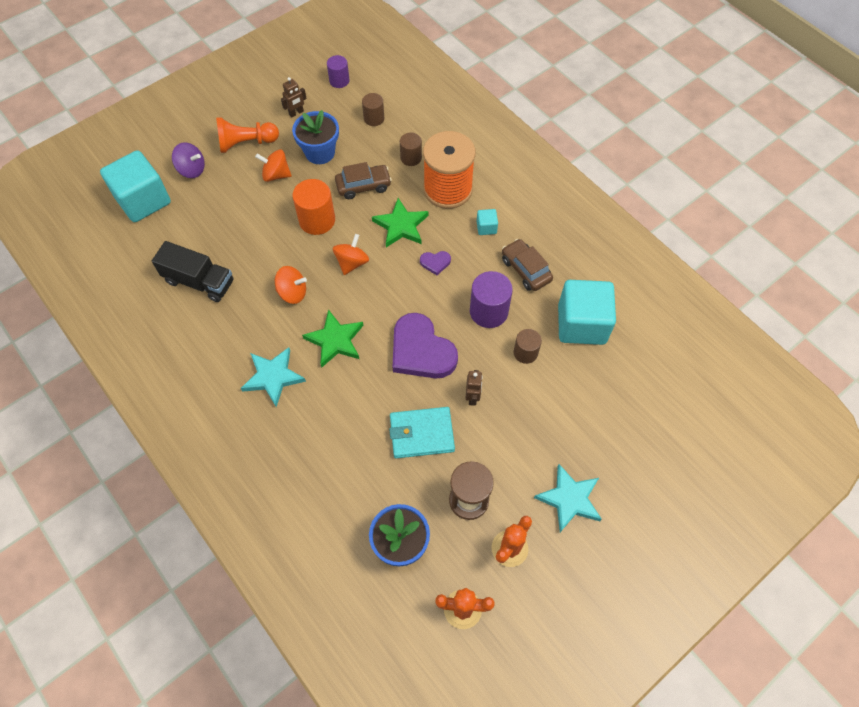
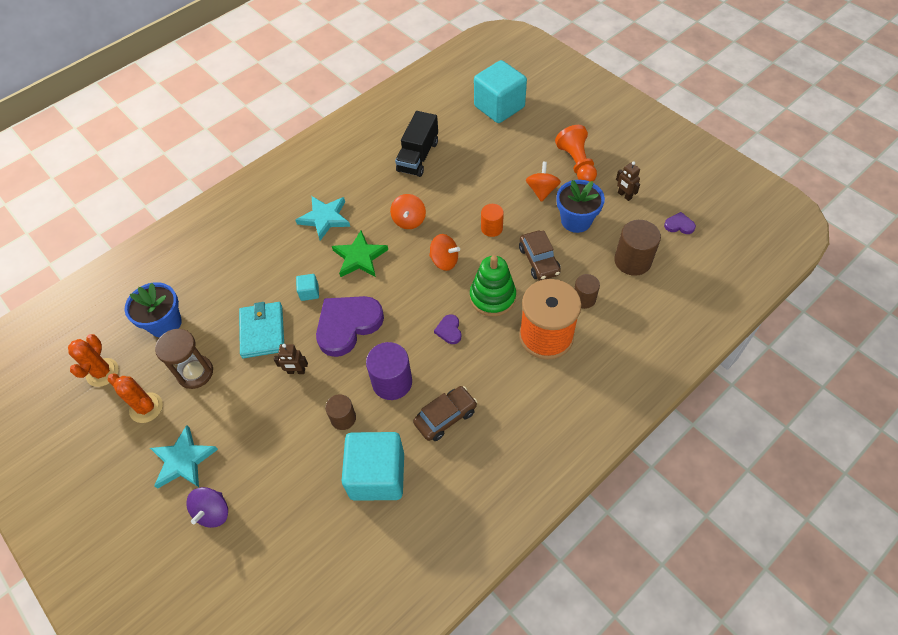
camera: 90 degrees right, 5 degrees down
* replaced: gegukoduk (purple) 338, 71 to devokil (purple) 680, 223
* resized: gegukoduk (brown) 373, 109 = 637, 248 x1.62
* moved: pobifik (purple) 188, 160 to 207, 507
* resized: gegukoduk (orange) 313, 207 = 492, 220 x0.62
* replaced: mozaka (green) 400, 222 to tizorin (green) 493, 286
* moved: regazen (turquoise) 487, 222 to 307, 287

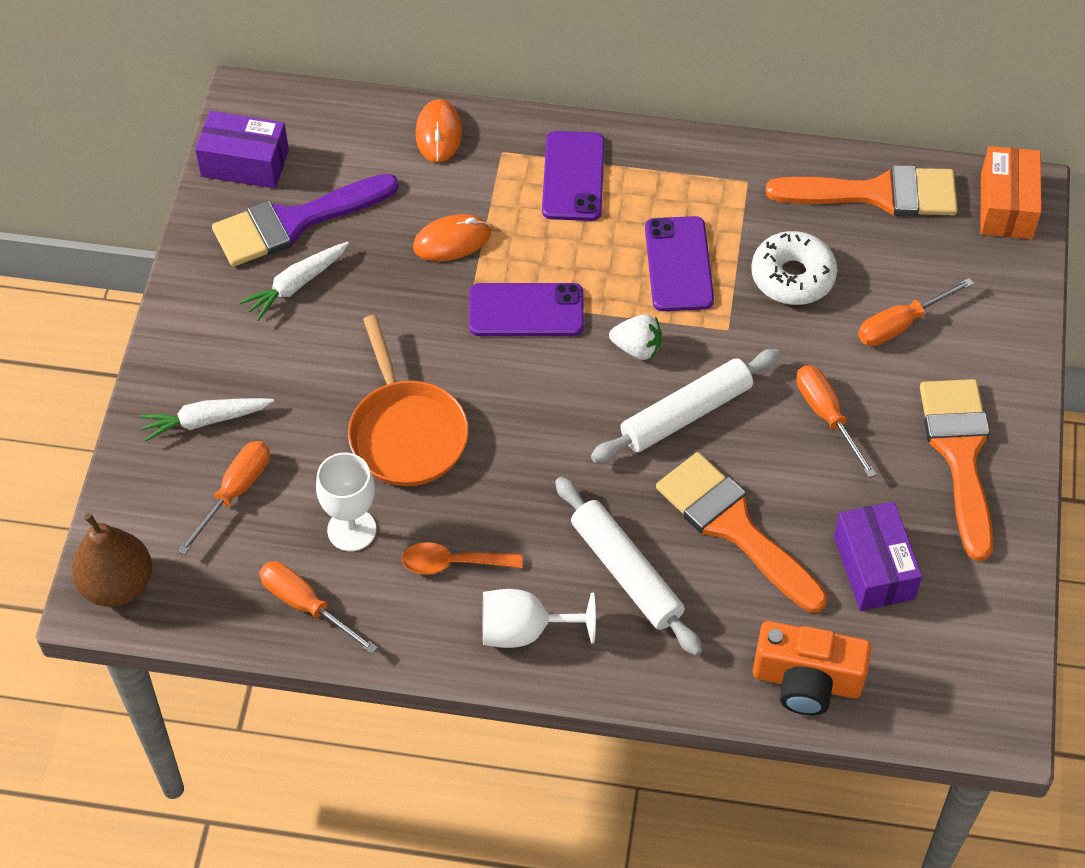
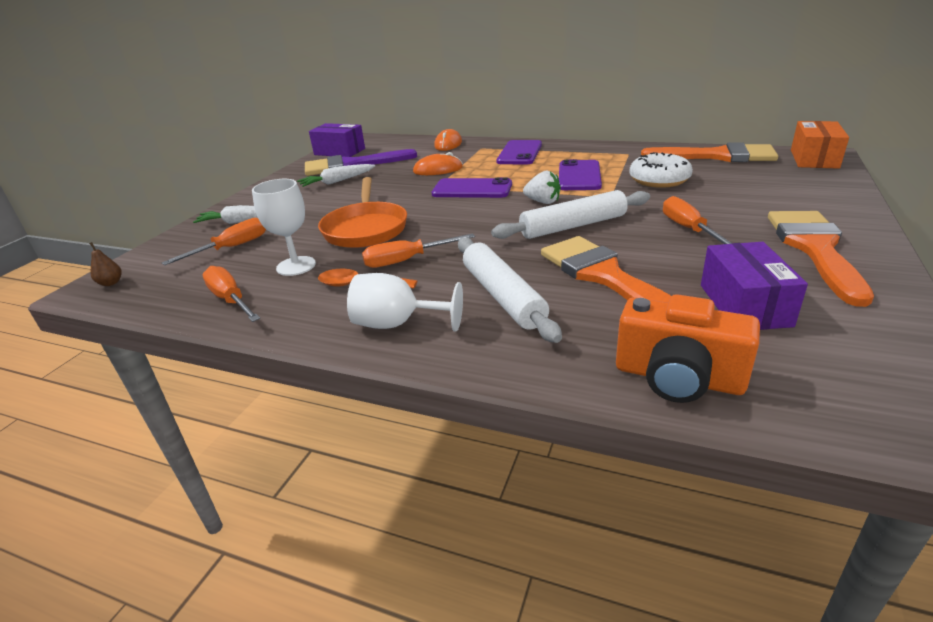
camera: 15 degrees right, 25 degrees down
* moved: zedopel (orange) 916, 312 to 418, 251
* resized: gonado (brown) 112, 560 = 105, 264 x0.43

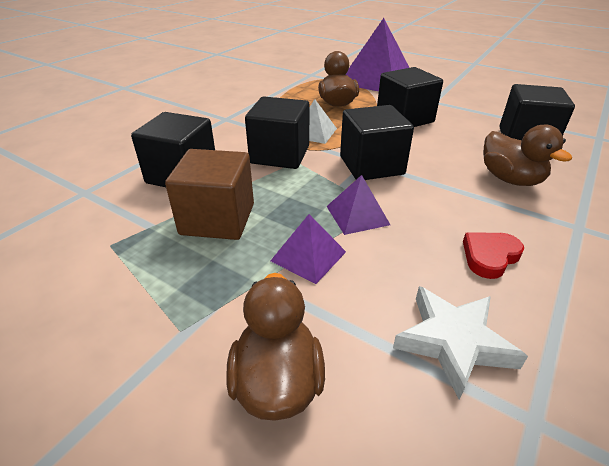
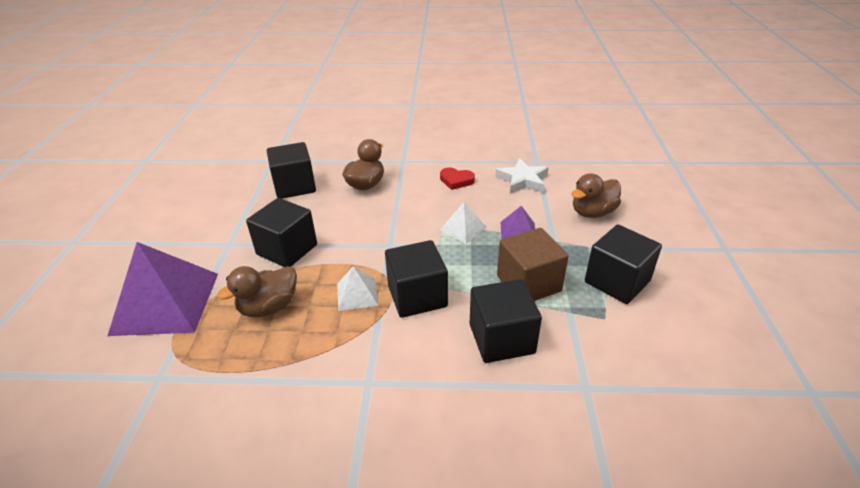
camera: 120 degrees left, 0 degrees up
* moved: regazen (black) 377, 142 to 623, 264
* recoloured: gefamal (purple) 358, 205 to gefamal (white) 463, 223

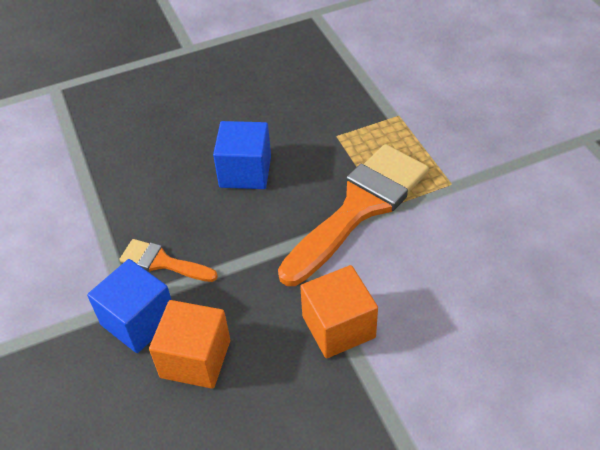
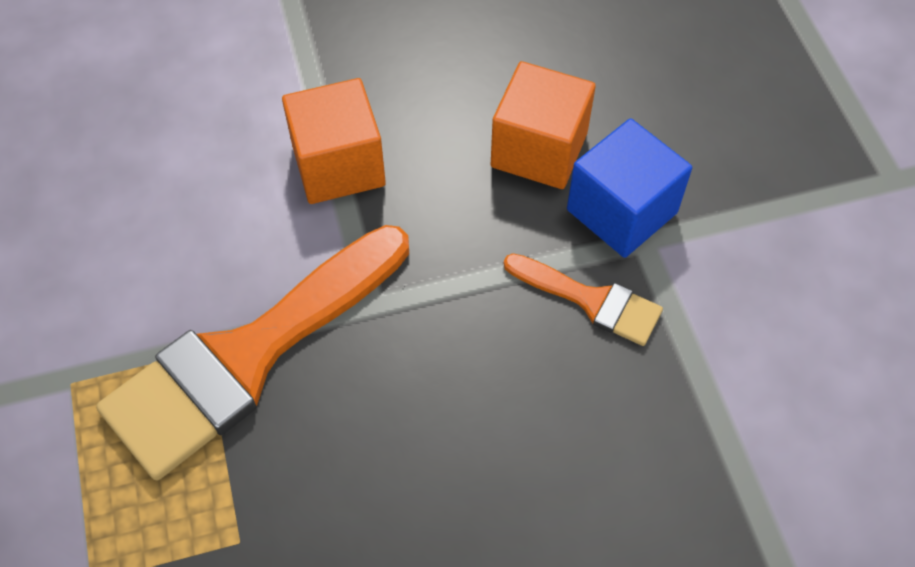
camera: 175 degrees left, 10 degrees up
* removed: regazen (blue) 242, 155

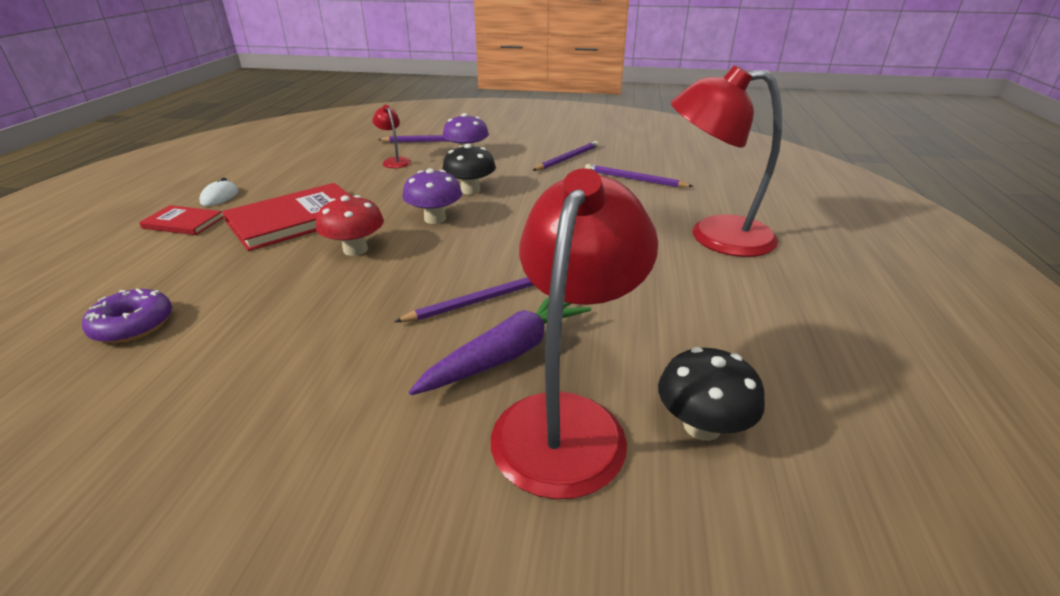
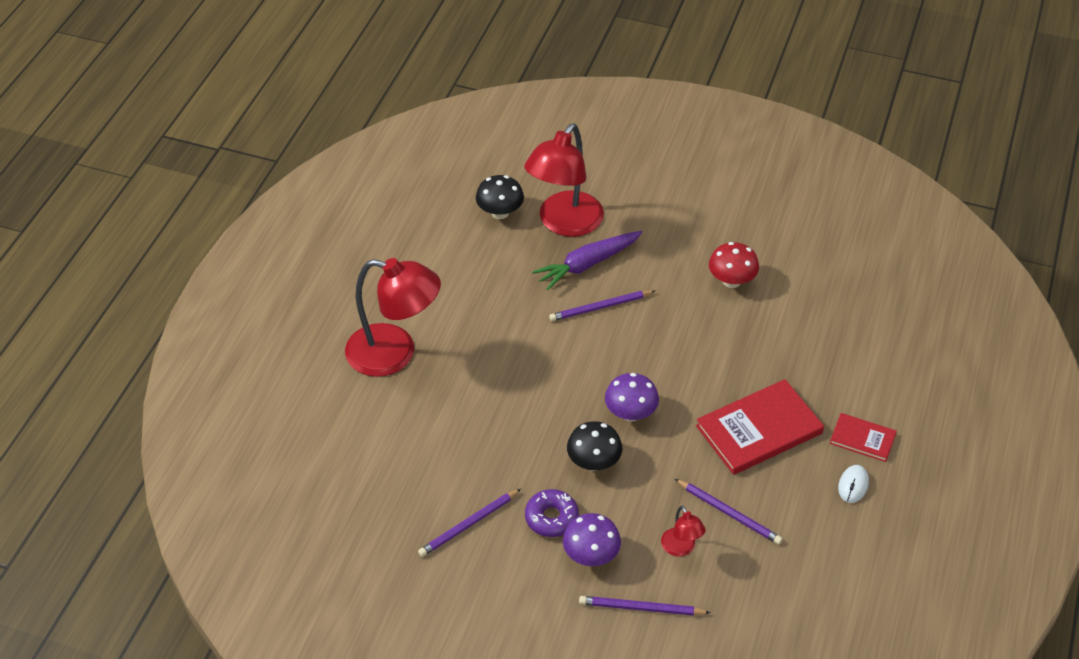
camera: 170 degrees left, 15 degrees up
* moved: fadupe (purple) 639, 175 to 729, 511
* moved: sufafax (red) 350, 225 to 734, 265
* moved: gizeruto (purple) 127, 315 to 552, 513

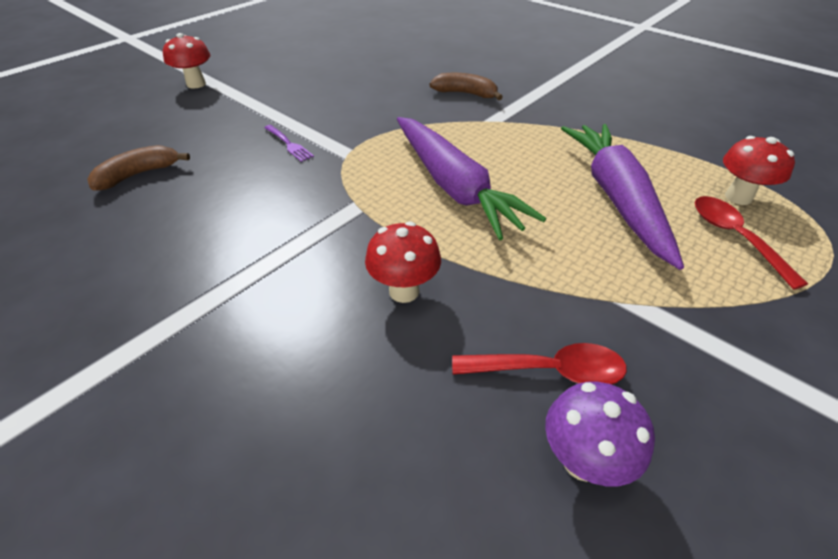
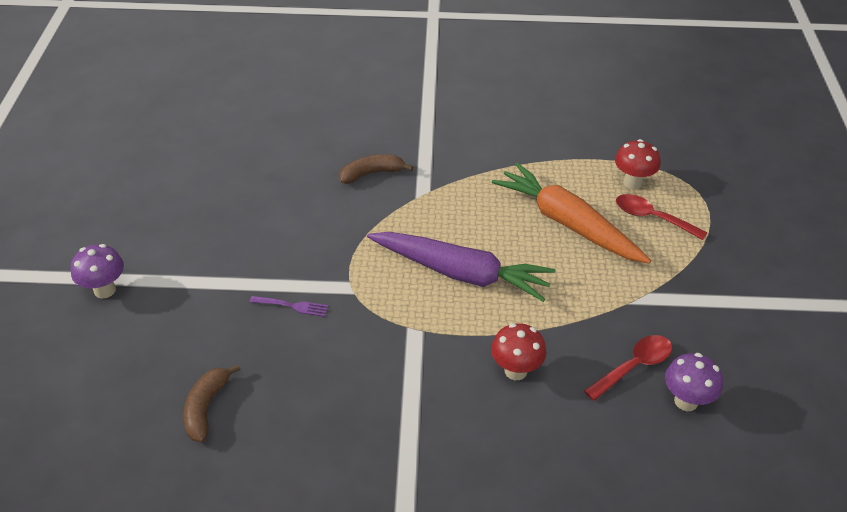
camera: 40 degrees left, 0 degrees up
* recoloured: sufafax (red) 186, 60 to sufafax (purple) 97, 271
* recoloured: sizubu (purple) 622, 197 to sizubu (orange) 571, 213

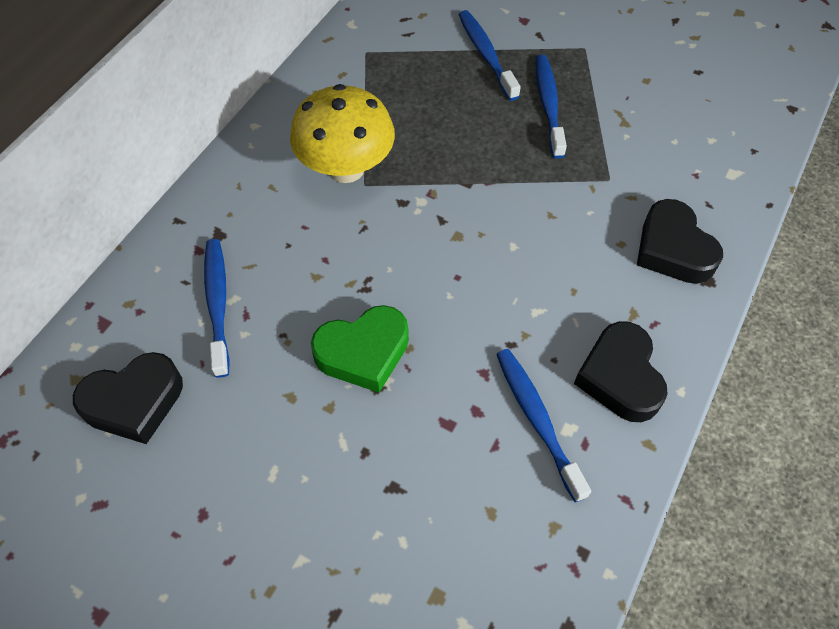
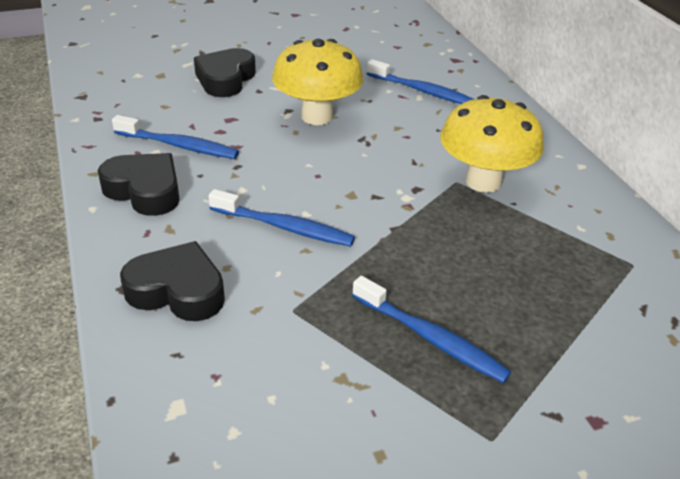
camera: 130 degrees right, 20 degrees down
* moved: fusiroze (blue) 489, 55 to 281, 218
* replaced: devokil (green) 360, 349 to sufafax (yellow) 318, 82
* moved: devokil (black) 128, 398 to 225, 72

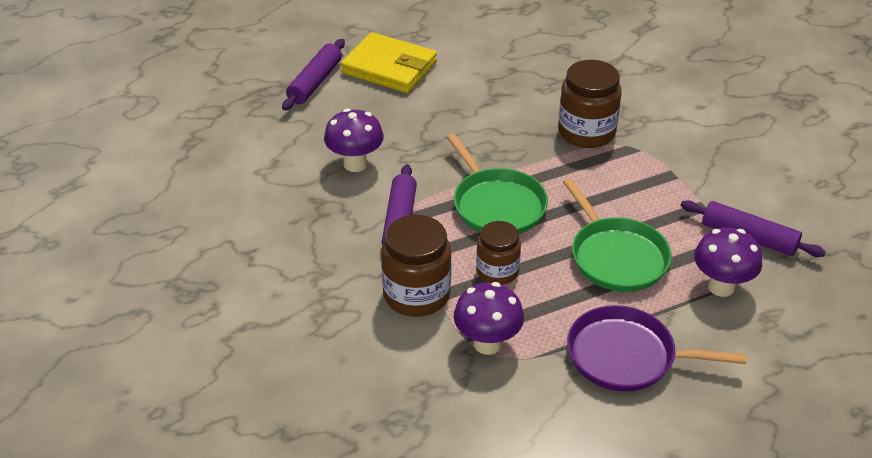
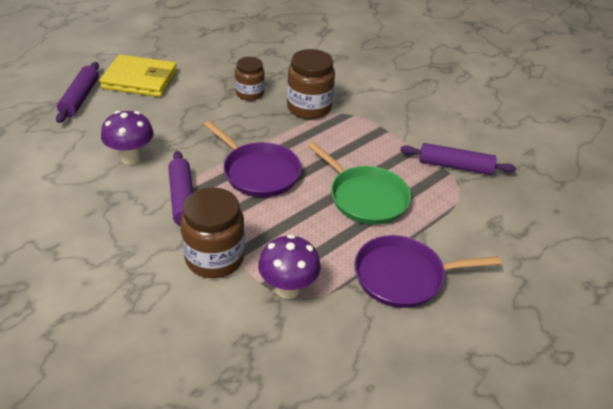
camera: 20 degrees left, 0 degrees up
* recoloured: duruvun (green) 497, 183 to duruvun (purple) 252, 159
* moved: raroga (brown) 498, 253 to 250, 79
* removed: sufafax (purple) 728, 262

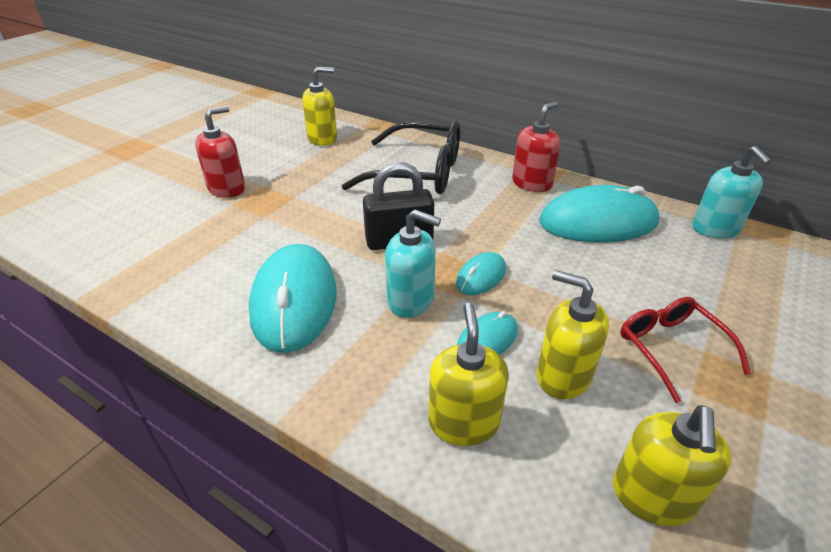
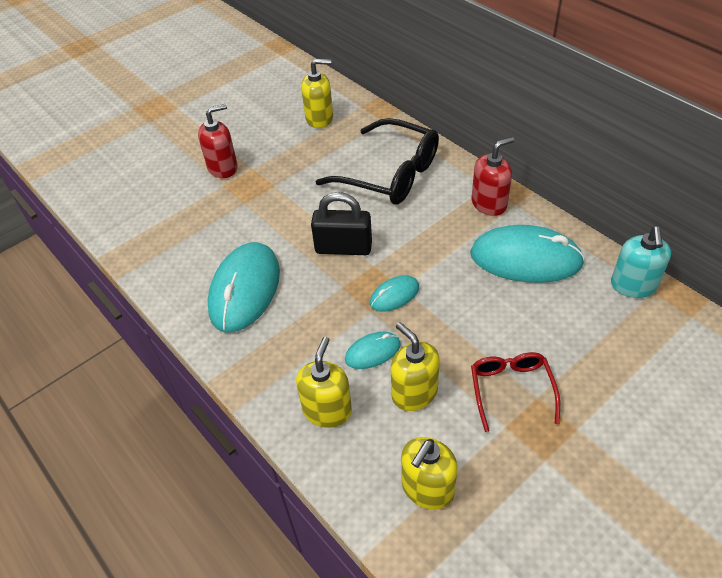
camera: 20 degrees right, 10 degrees up
* removed: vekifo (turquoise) 413, 263

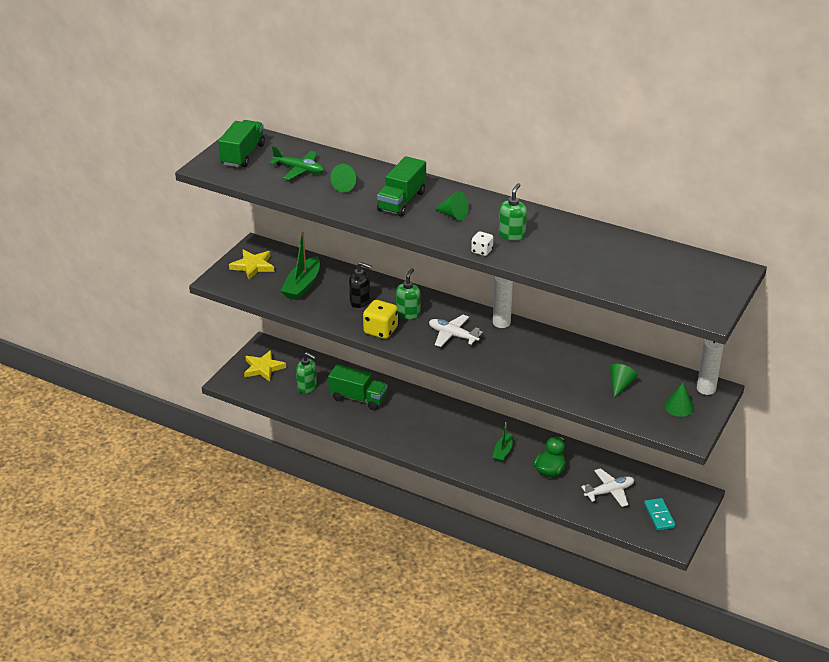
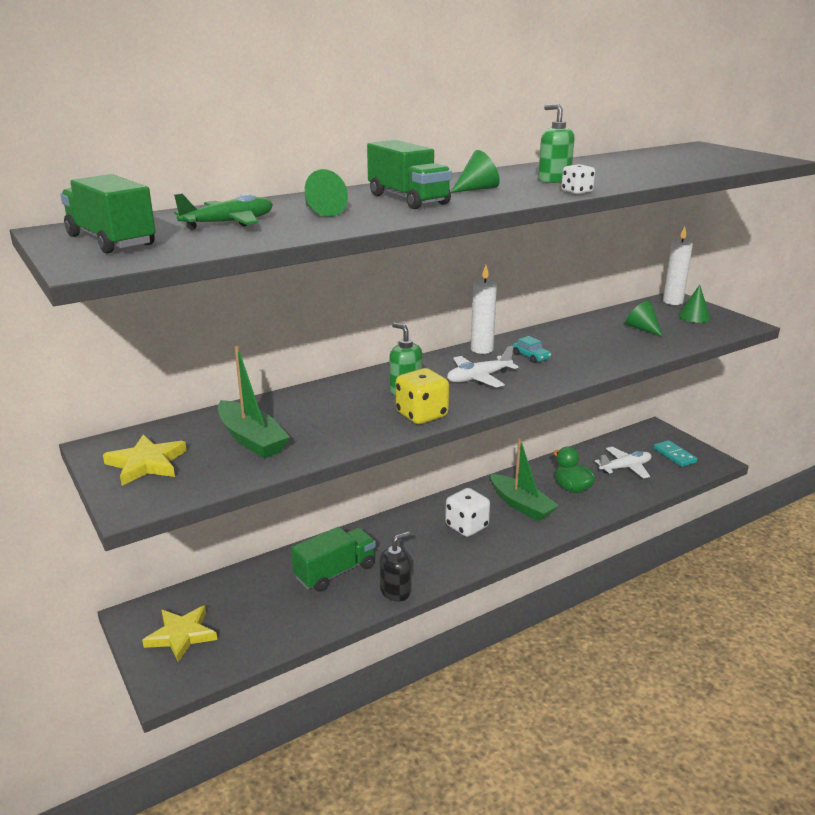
camera: 60 degrees left, 10 degrees down
* moved: vekifo (black) 360, 285 to 395, 566
* removed: vekifo (green) 306, 372
* resized: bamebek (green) 502, 442 = 524, 479 x1.66
* turned: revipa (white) 607, 487 = 623, 463 60 degrees clockwise
* turned: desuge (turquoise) 660, 514 = 675, 453 45 degrees clockwise
* added: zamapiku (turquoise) 532, 349
* added: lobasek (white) 467, 512

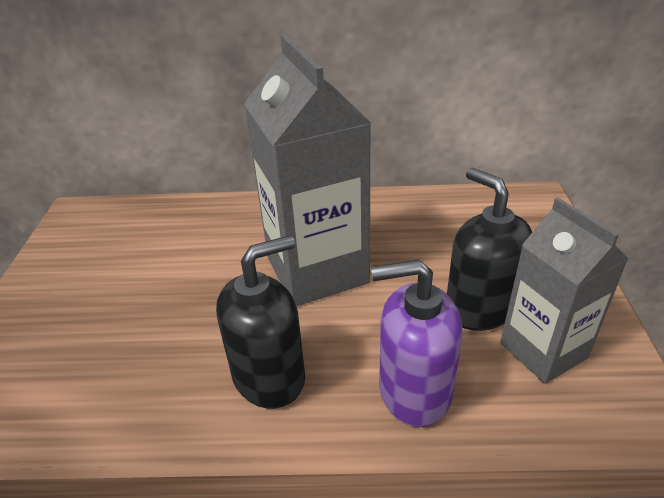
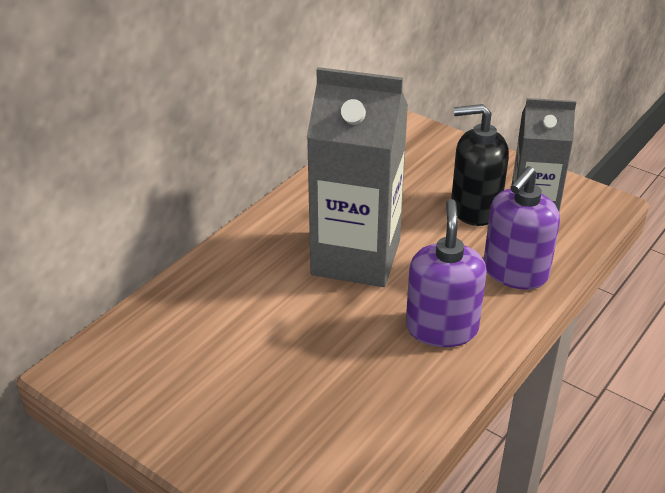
camera: 55 degrees left, 0 degrees up
* recoloured: vekifo (black) 260, 322 to vekifo (purple) 446, 273

